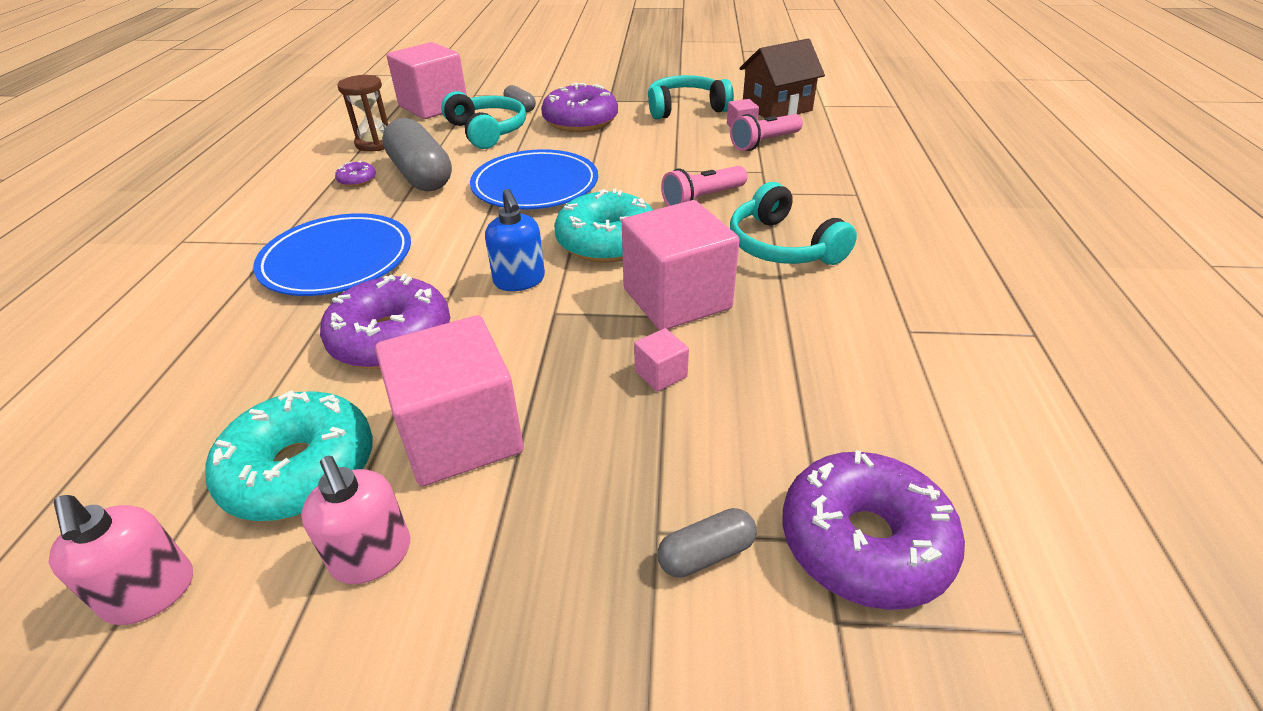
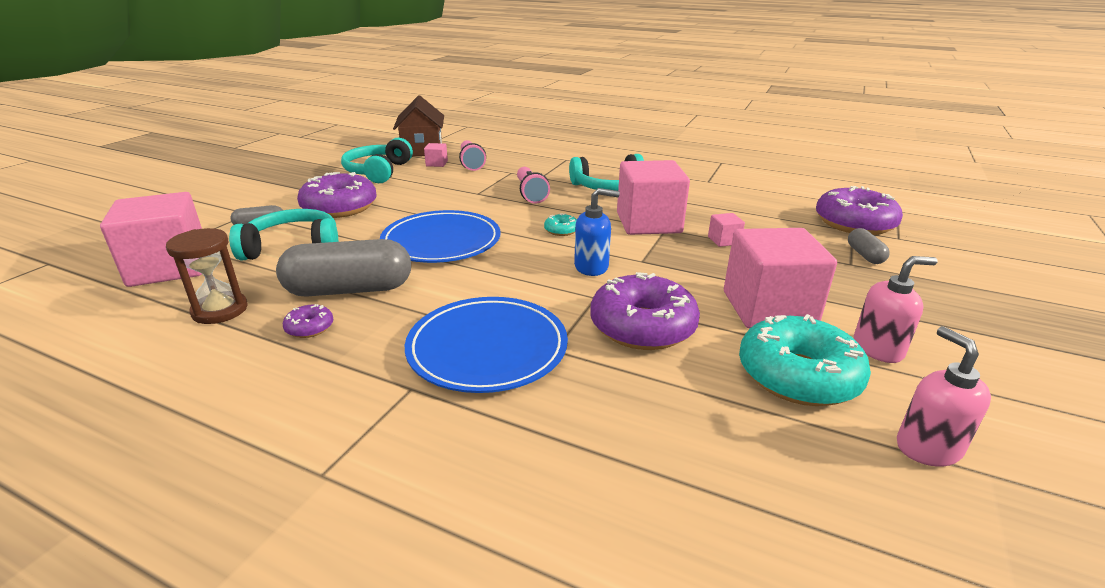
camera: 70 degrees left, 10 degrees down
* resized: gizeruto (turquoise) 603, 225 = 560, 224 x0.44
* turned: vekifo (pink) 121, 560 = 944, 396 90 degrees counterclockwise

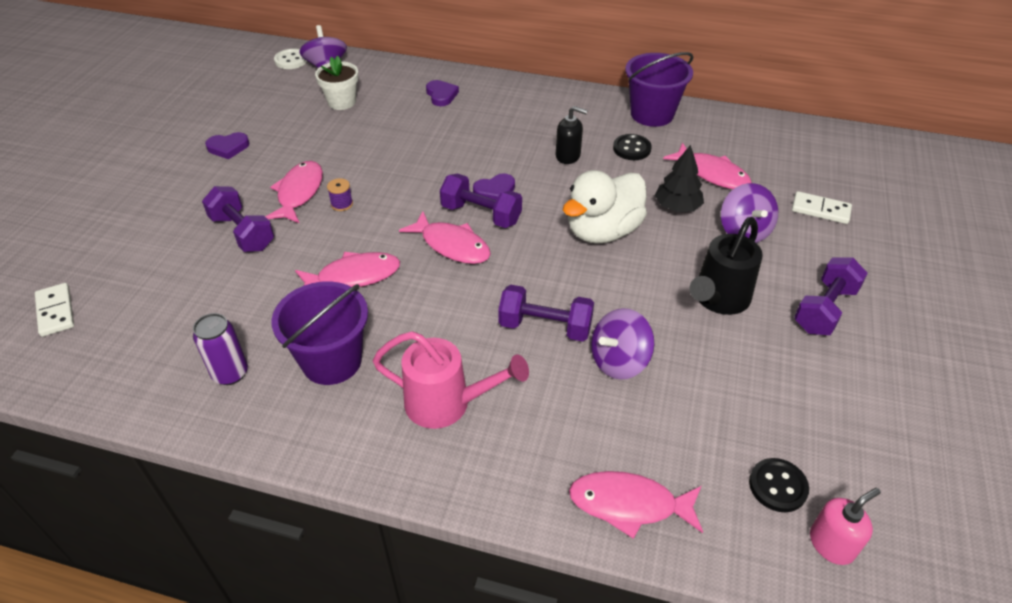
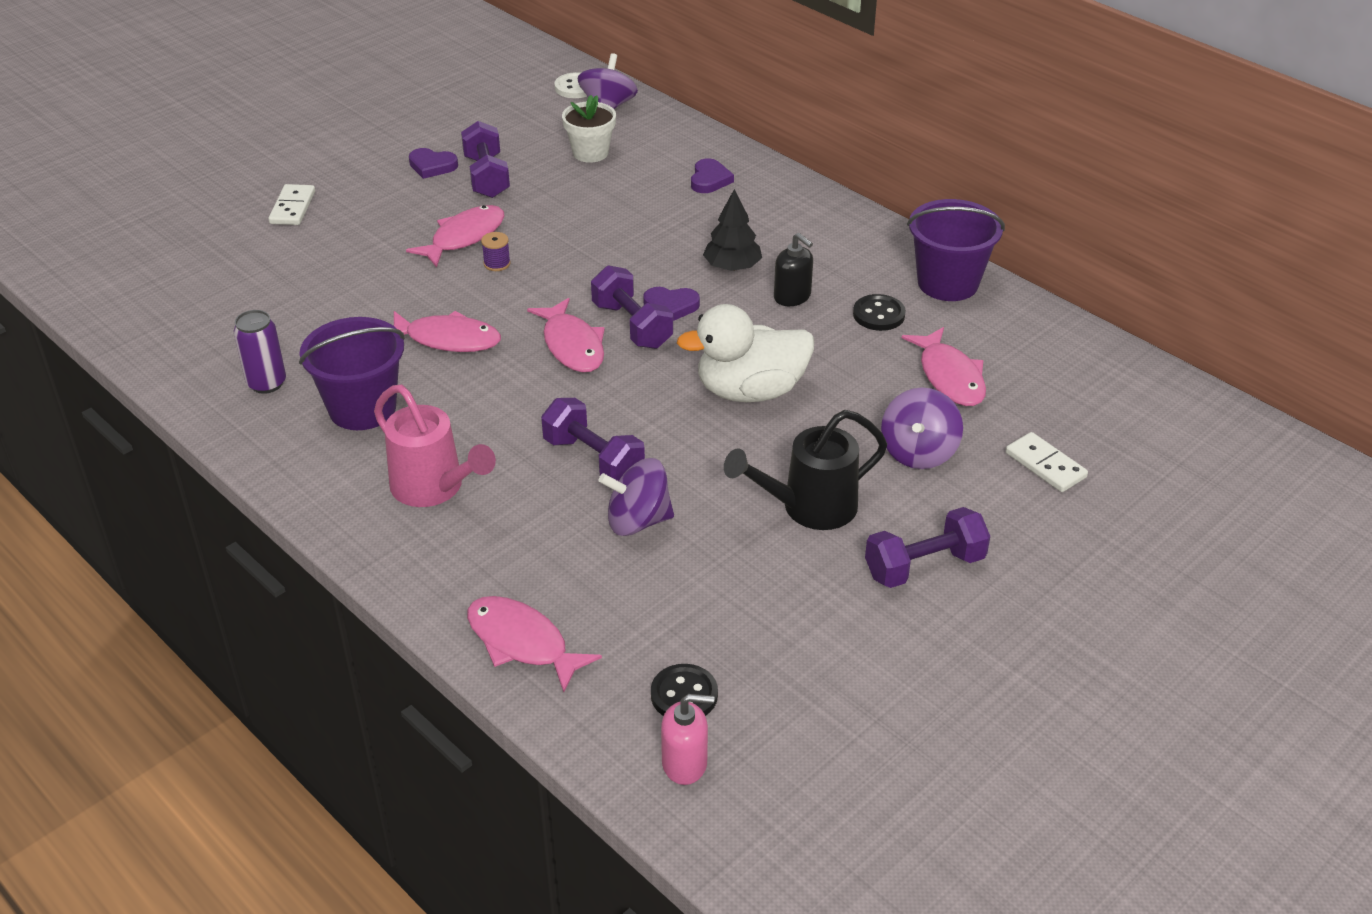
camera: 30 degrees right, 5 degrees down
* moved: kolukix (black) 679, 178 to 732, 230
* moved: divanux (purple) 238, 219 to 485, 159
* moved: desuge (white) 54, 310 to 291, 204

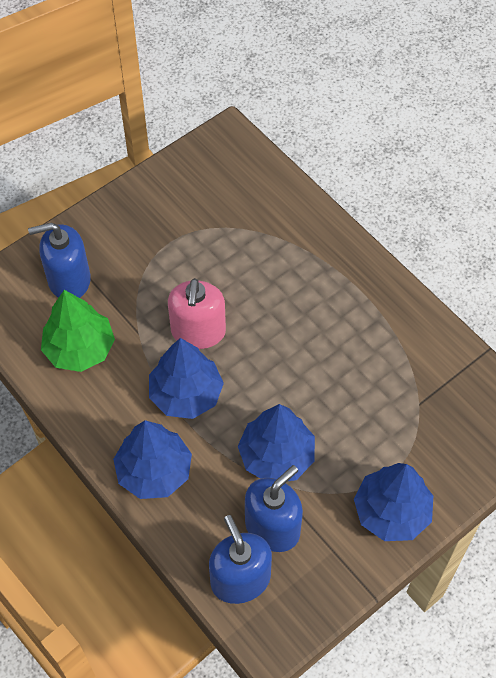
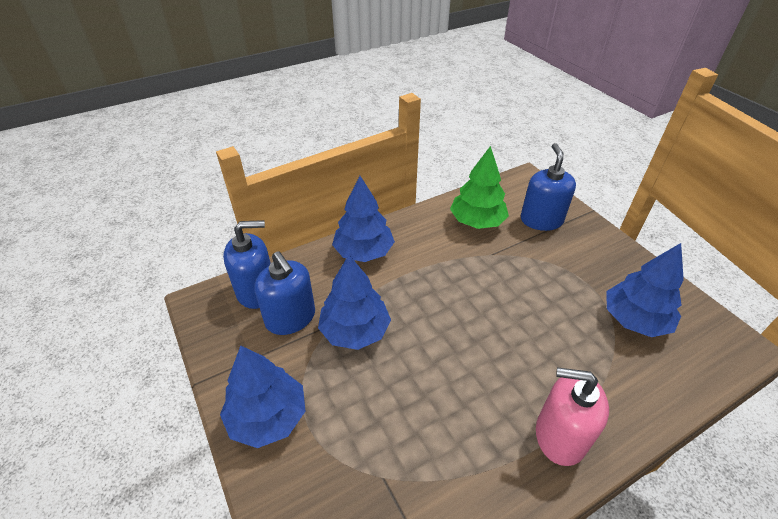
camera: 100 degrees right, 15 degrees down
* moved: vekifo (pink) 197, 313 to 572, 416
* moved: kolukix (blue) 186, 378 to 645, 290

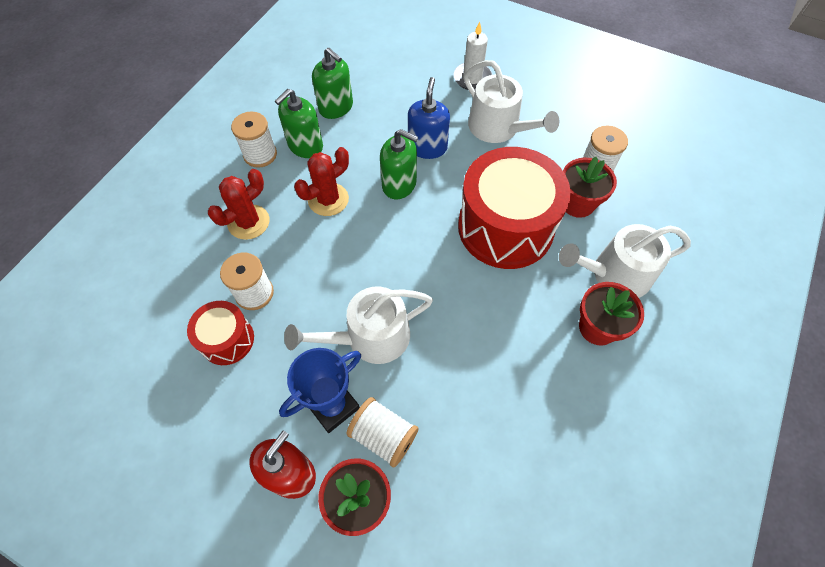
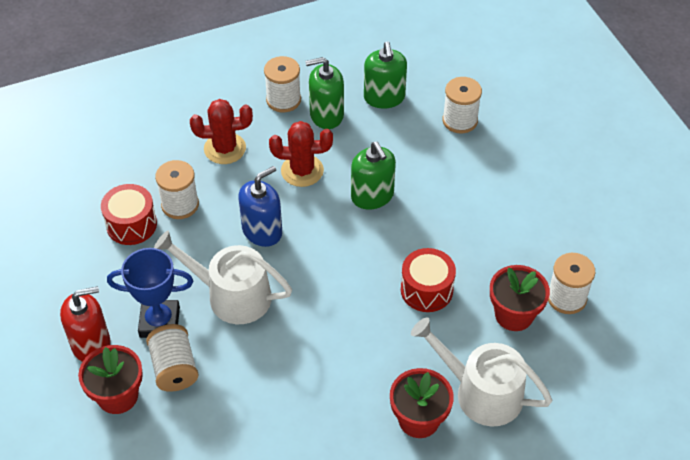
camera: 40 degrees right, 10 degrees down
* removed: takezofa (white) 472, 56
* removed: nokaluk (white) 511, 101
* moved: vekifo (blue) 429, 118 to 260, 206
* resized: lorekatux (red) 514, 208 = 428, 280 x0.50
* added: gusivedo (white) 462, 105

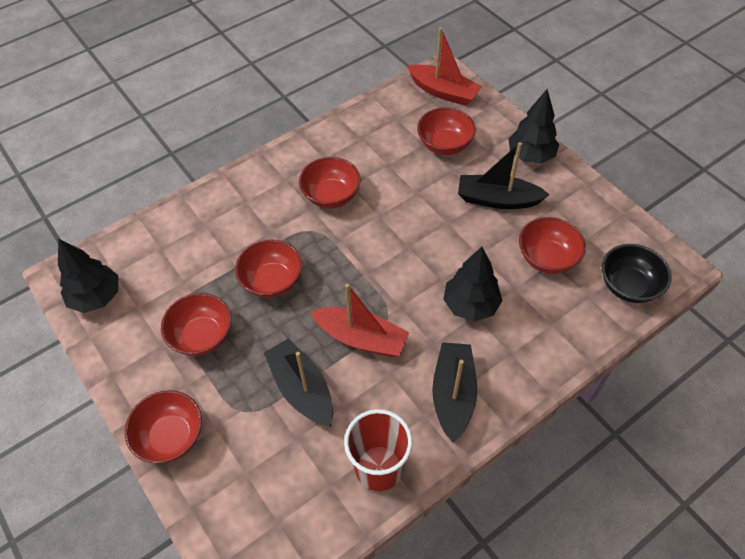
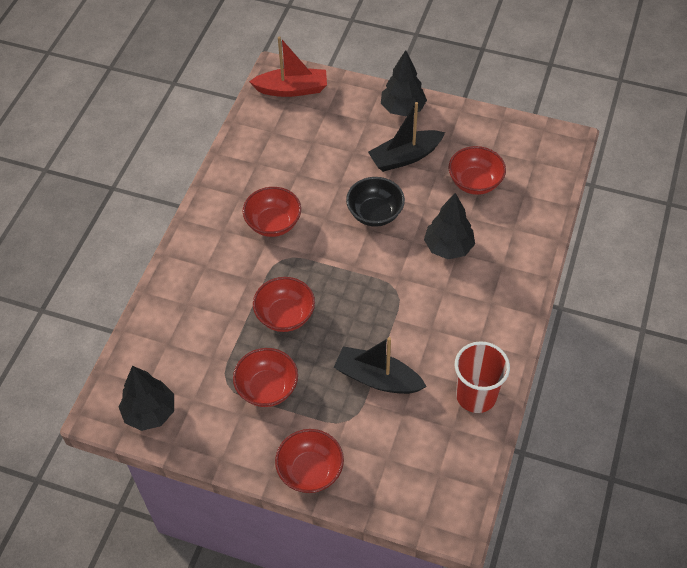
camera: 35 degrees left, 0 degrees up
* removed: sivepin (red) 446, 131
* moved: sivepin (black) 637, 273 to 375, 202
* removed: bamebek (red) 360, 320
* removed: bamebek (black) 454, 392

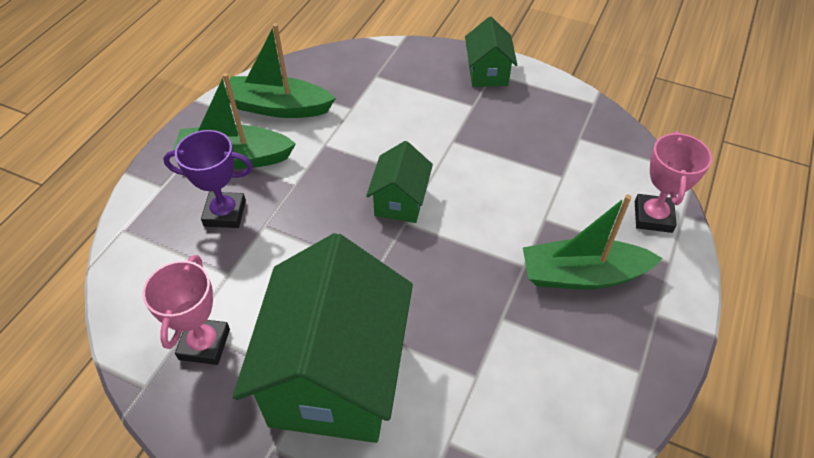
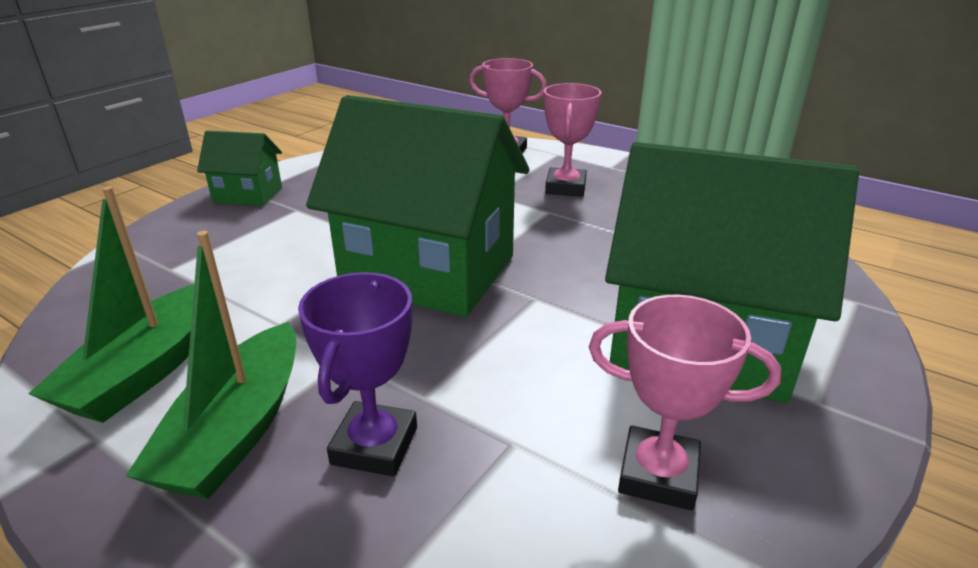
camera: 80 degrees left, 20 degrees down
* resized: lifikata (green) 399, 182 = 417, 206 x2.10
* replaced: bamebek (green) 593, 242 to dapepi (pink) 573, 140

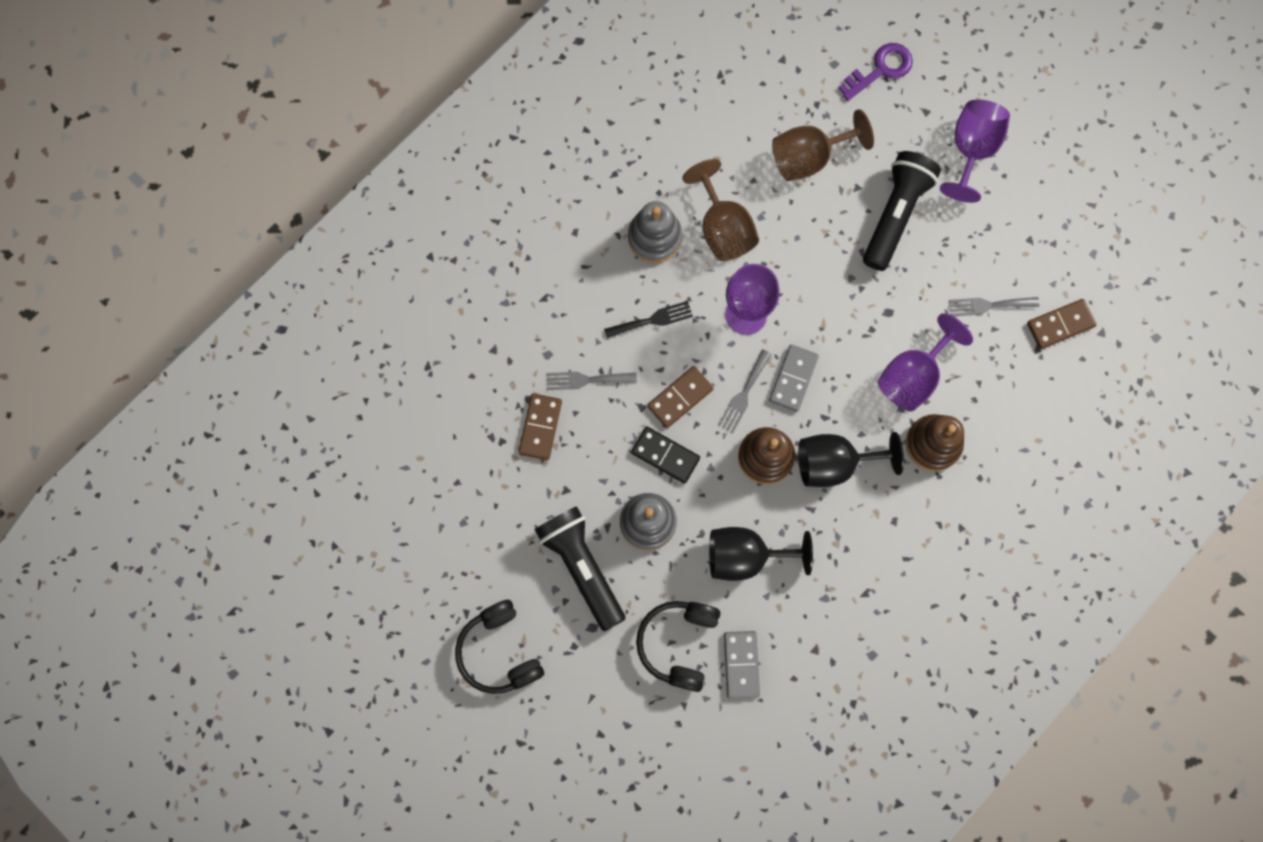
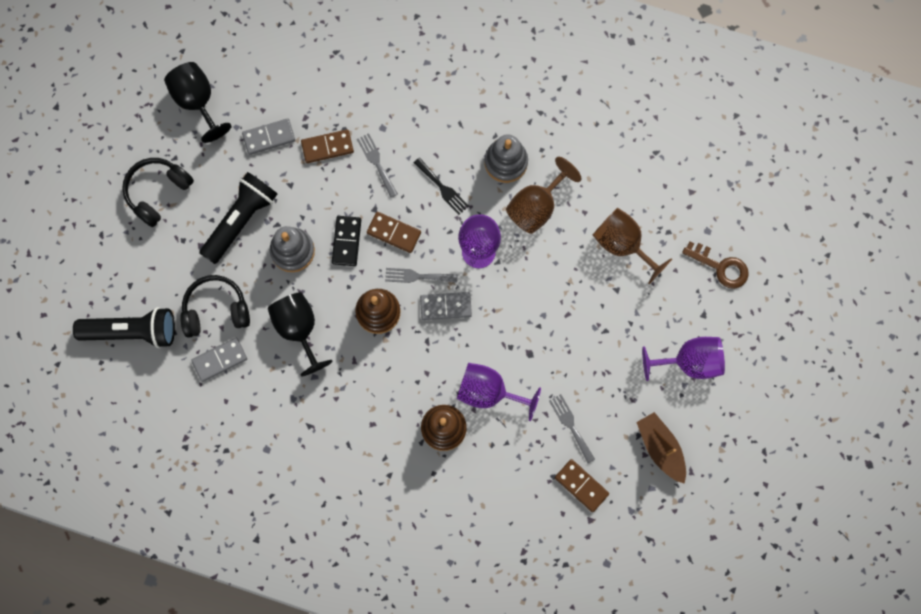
camera: 65 degrees right, 0 degrees up
* recoloured: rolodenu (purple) 875, 72 to rolodenu (brown) 715, 265
* moved: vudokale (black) 902, 211 to 124, 327
* moved: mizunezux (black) 851, 459 to 197, 102
* added: desuge (grey) 268, 136
* added: bamebek (brown) 661, 448

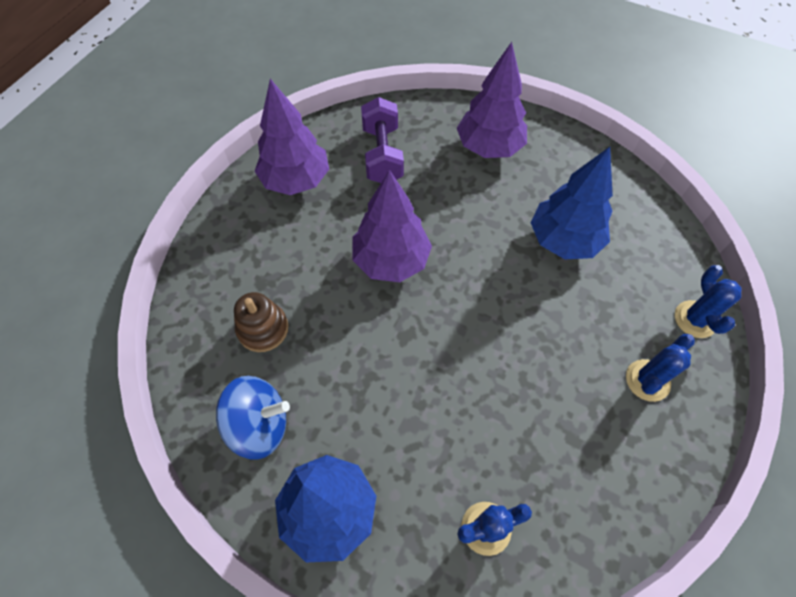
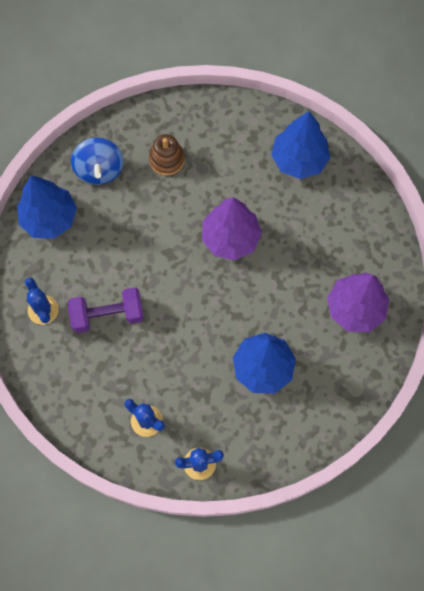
camera: 85 degrees right, 10 degrees up
* recoloured: kolukix (purple) 292, 137 to kolukix (blue) 300, 145
* moved: divanux (purple) 382, 140 to 106, 310

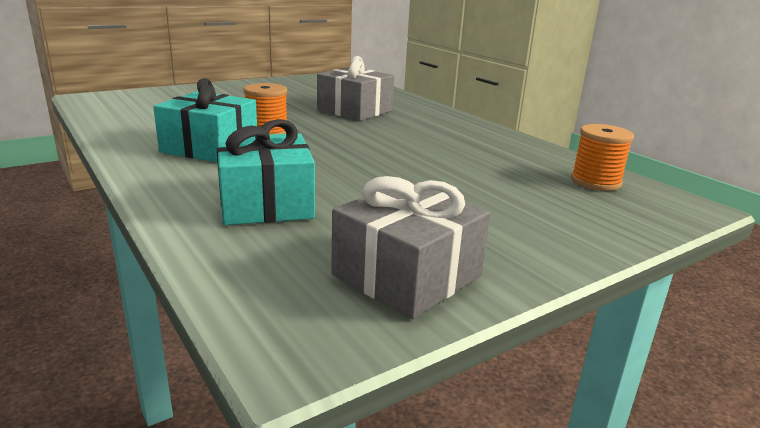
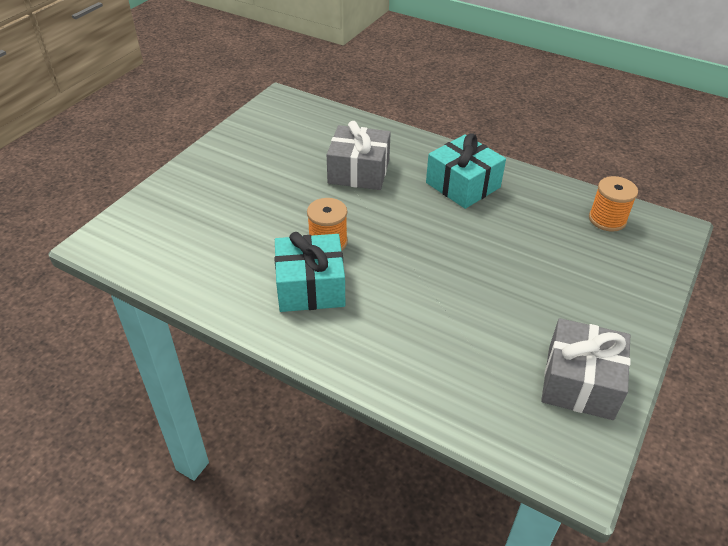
camera: 25 degrees left, 20 degrees up
* moved: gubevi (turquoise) 266, 172 to 466, 171

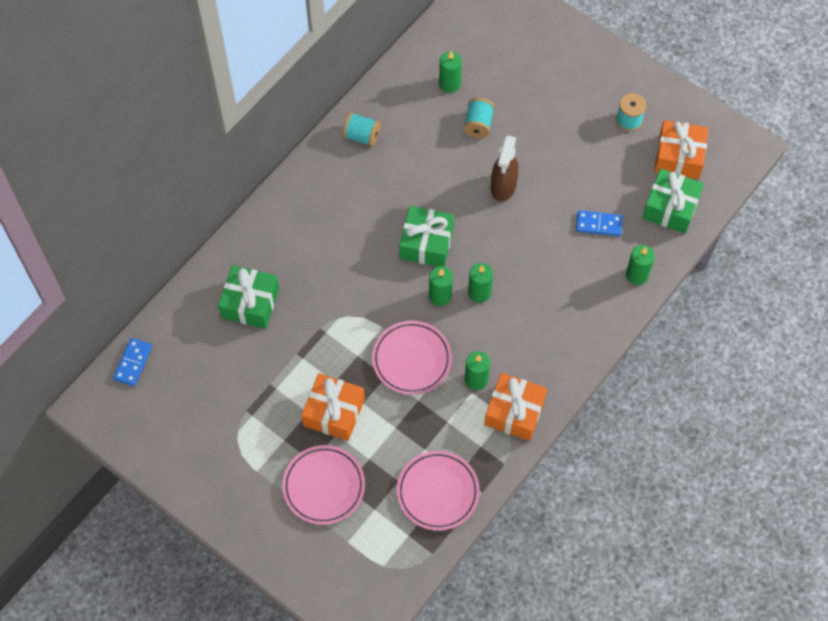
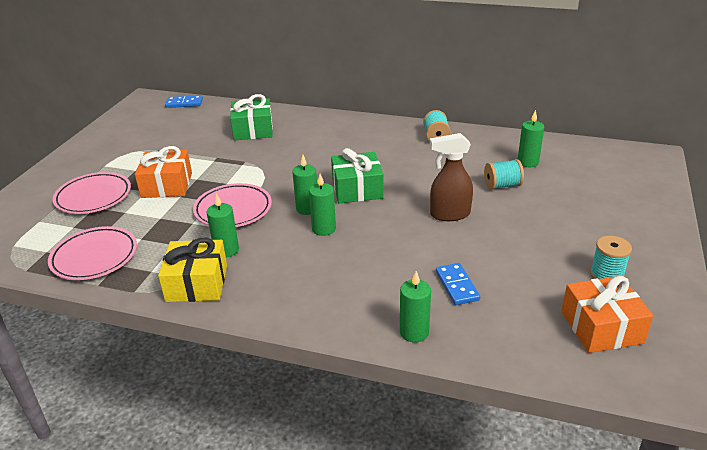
camera: 70 degrees right, 30 degrees down
* removed: gubevi (green) 673, 201
* recoloured: gubevi (orange) 515, 407 to gubevi (yellow) 192, 270

